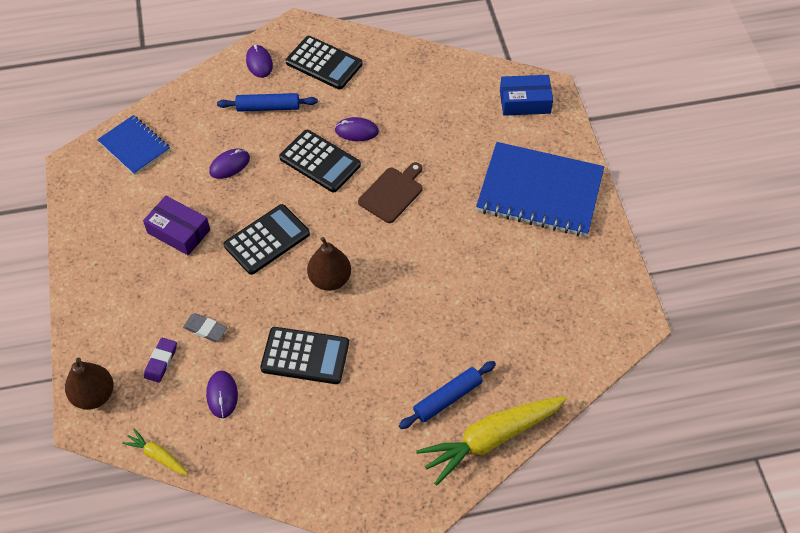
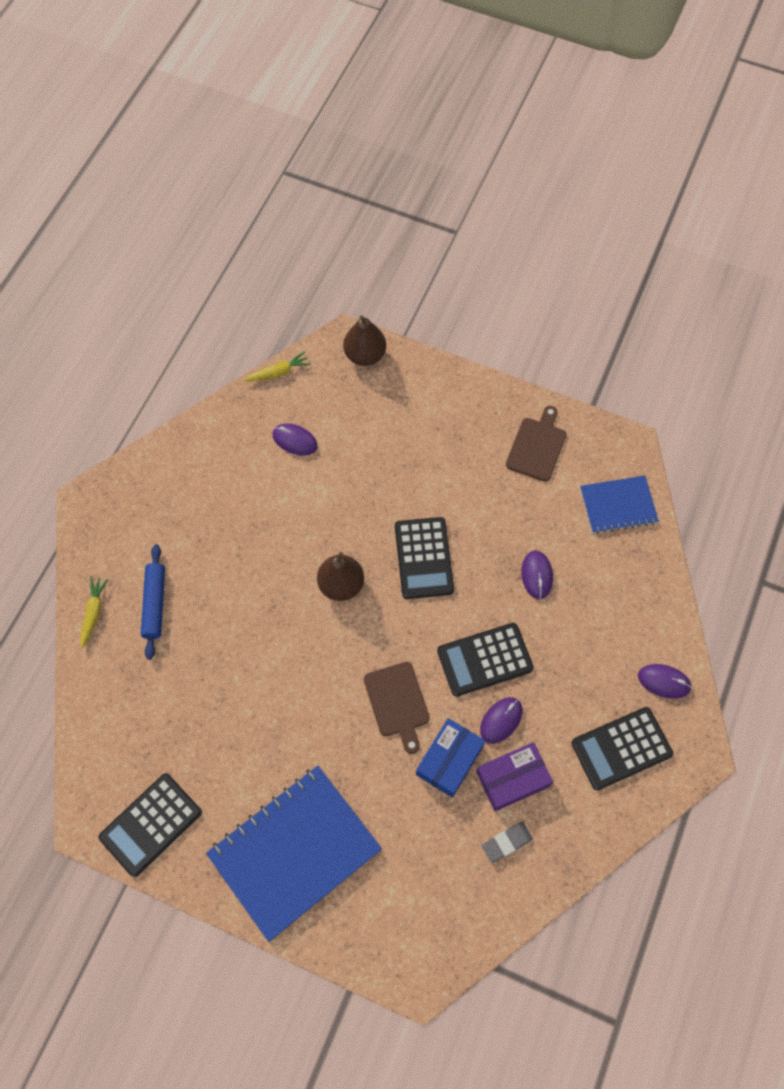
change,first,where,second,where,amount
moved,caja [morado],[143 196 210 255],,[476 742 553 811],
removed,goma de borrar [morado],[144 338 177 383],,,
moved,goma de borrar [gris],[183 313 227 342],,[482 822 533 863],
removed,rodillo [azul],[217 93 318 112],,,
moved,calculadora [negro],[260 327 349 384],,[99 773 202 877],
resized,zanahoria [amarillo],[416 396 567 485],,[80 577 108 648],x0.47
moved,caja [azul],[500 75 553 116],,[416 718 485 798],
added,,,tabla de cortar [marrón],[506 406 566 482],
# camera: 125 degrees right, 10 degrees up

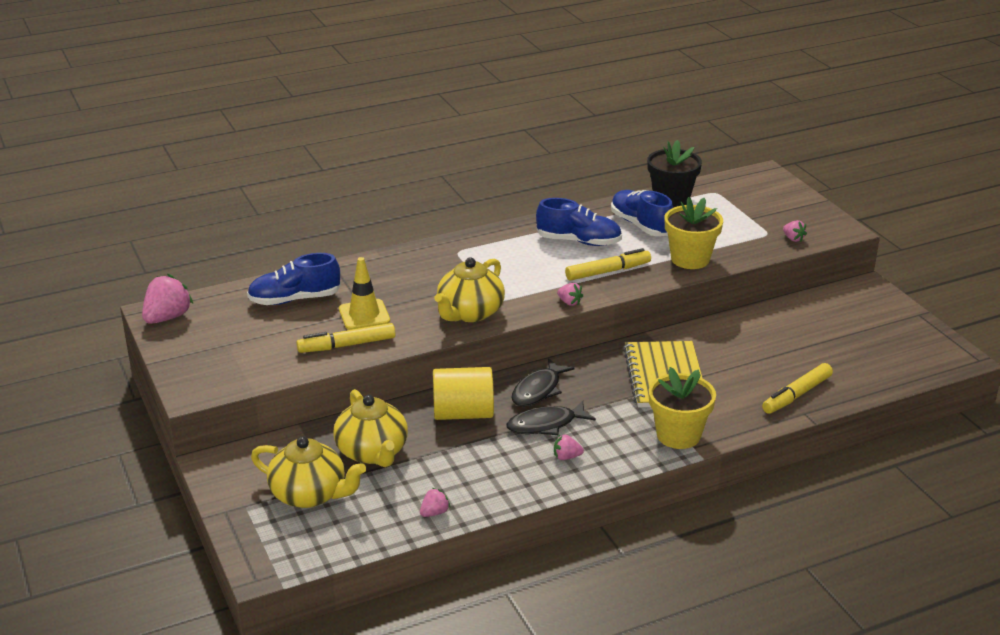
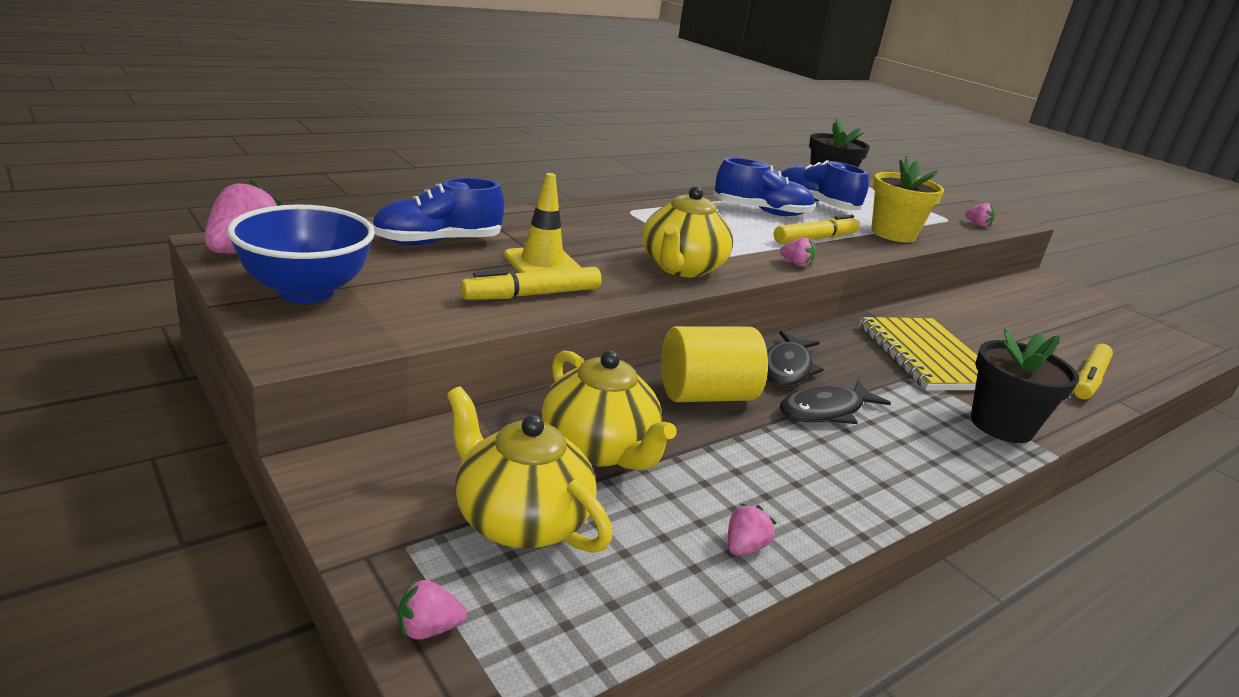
change,first,where,second,where,amount
turned,tetera [amarillo],[251 436 366 508],,[447 386 612 553],150 degrees counterclockwise
moved,fresa [rosa],[554 435 584 460],,[399 578 467 640],
recoloured,maceta [amarillo],[649 367 716 449],maceta [negro],[971 328 1079 443],
added,,,cuenco [azul],[227 205 375 303],
# camera: 15 degrees left, 5 degrees down

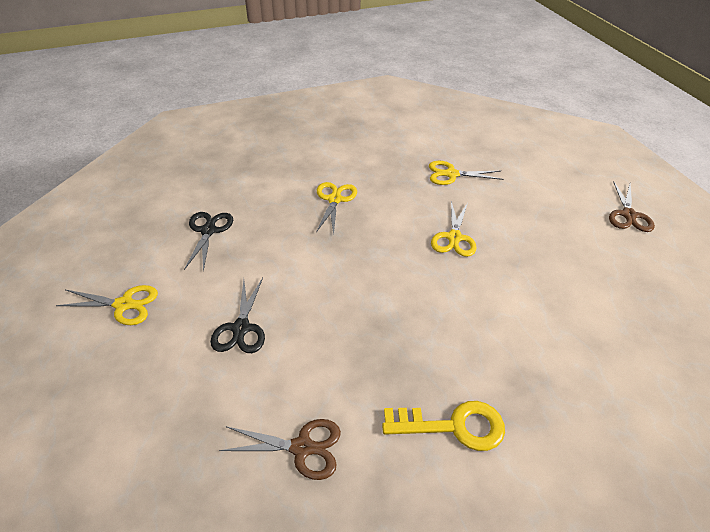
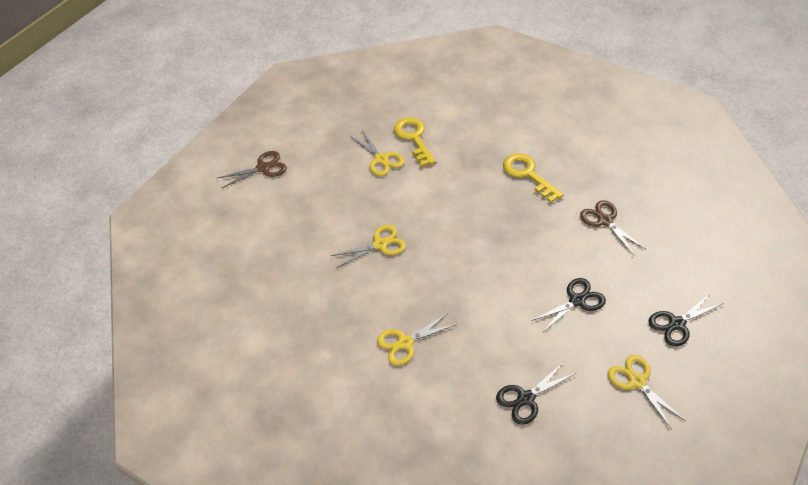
change,first,where,second,where,amount
moved,tijeras [amarillo],[429 161 504 185],,[350 130 404 176],
added,,,llave [amarillo],[394 117 436 167],
added,,,tijeras [negro],[649 293 724 347],
# camera: 125 degrees left, 5 degrees up

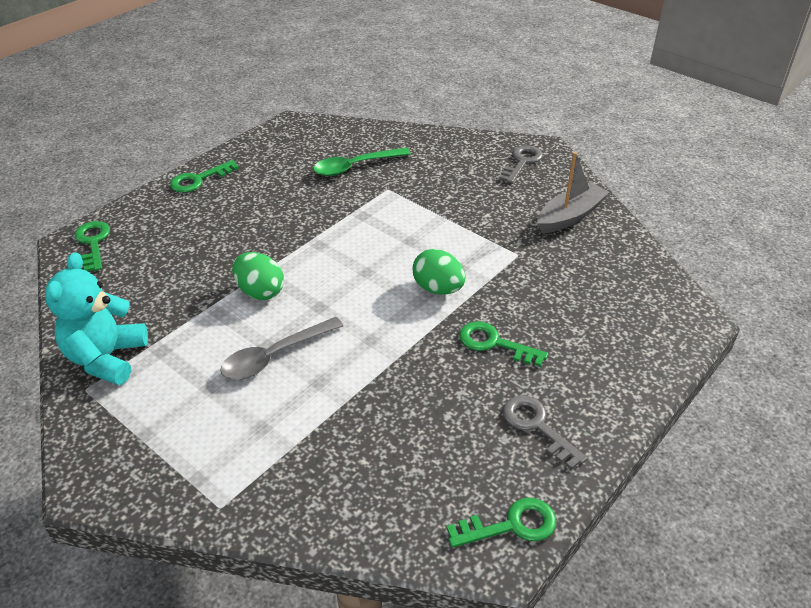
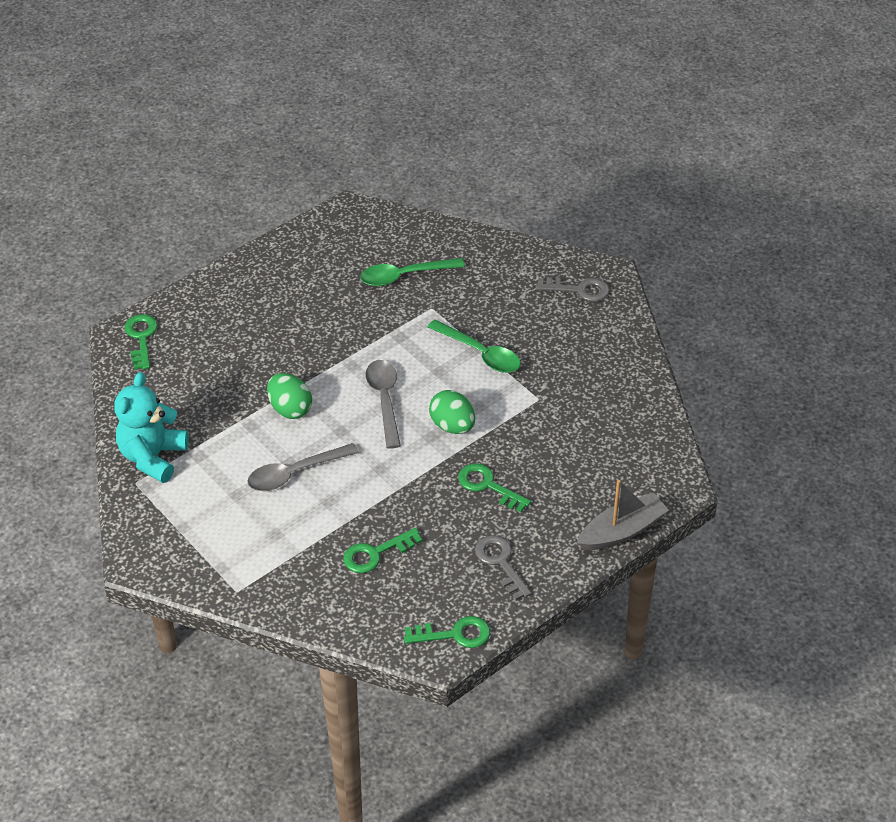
change,first,where,second,where,amount
moved,llave [verde],[170 160 239 193],,[343 528 422 573],
turned,llave [gris],[499 145 543 184],,[536 277 609 302],60 degrees clockwise
moved,barco [gris],[537 152 609 233],,[577 480 669 550],
added,,,cuchara [gris],[366 360 401 449],
added,,,cuchara [verde],[427 320 521 373],
# camera: 10 degrees right, 5 degrees up

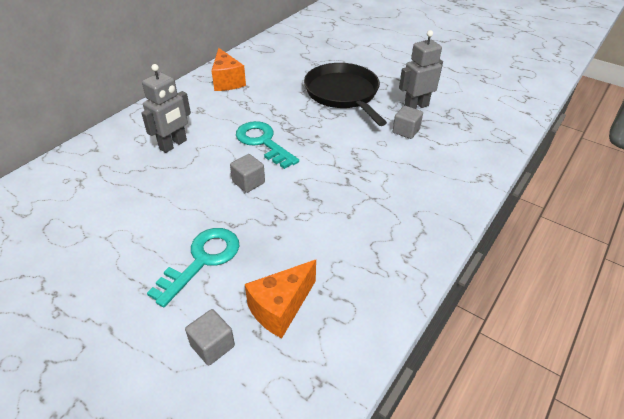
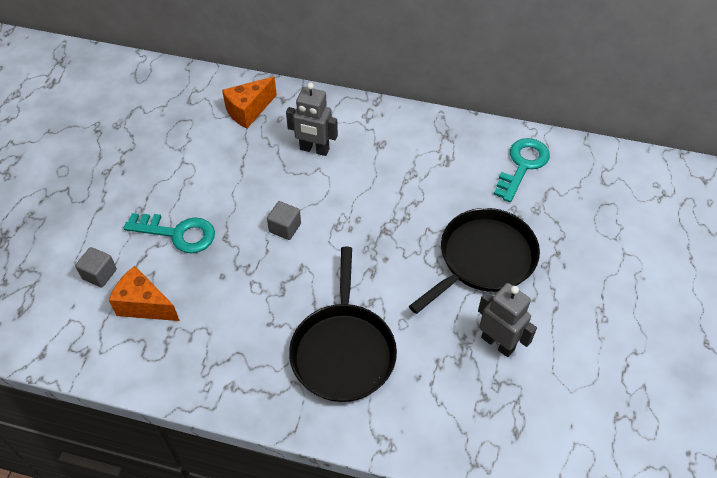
change,first,where,second,where,amount
moved,queso [naranja],[211 48 246 91],,[222 77 277 129],
moved,llave [turquesa],[236 121 299 169],,[494 138 550 202],
removed,cubo [gris],[393 106 423 139],,,
added,,,sartén [negro],[289 247 397 402],
# camera: 70 degrees right, 10 degrees up

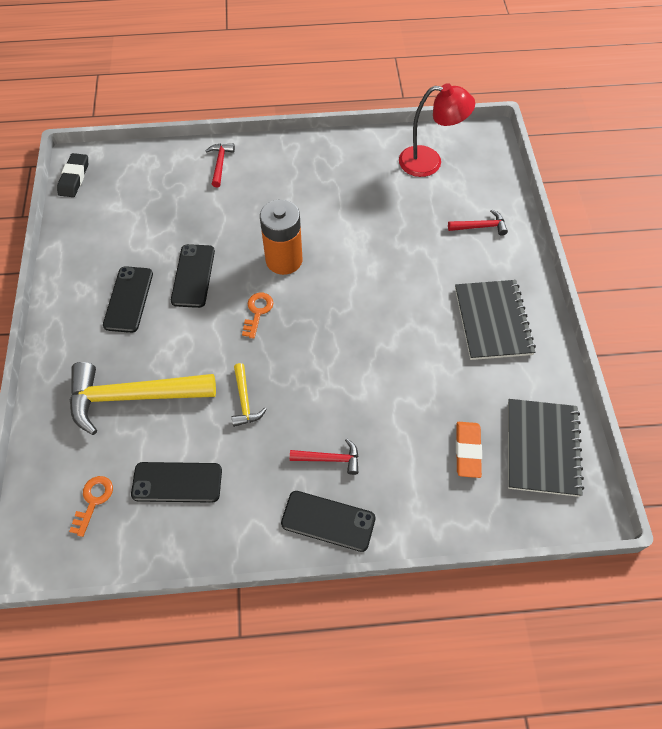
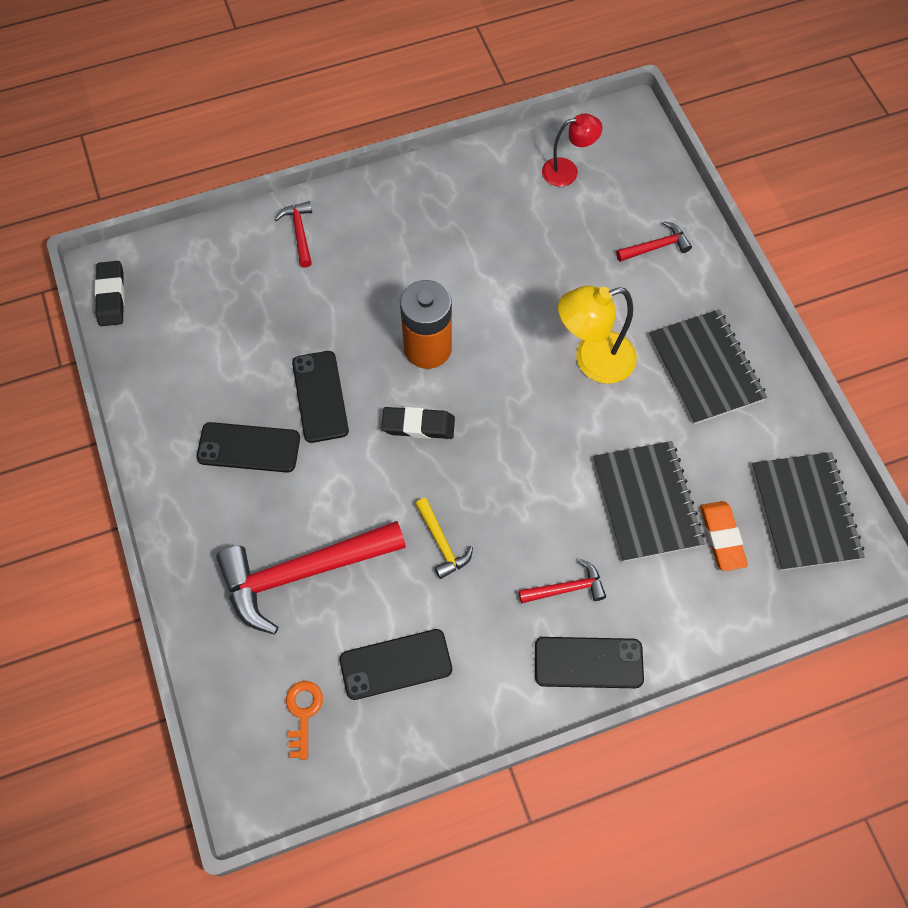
change,first,where,second,where,amount
recoloured,martillo [amarillo],[70 362 216 435],martillo [rojo],[216 521 406 634],
turned,móvil [negro],[103 266 153 333],,[196 422 300 473],75 degrees counterclockwise
replaced,llave [naranja],[242 293 273 339],goma de borrar [negro],[381 407 455 439],
resized,lámpara [rojo],[399 83 475 177],,[542 113 602 187],x0.64
added,,,lámpara [amarillo],[558 286 637 384],
added,,,cuaderno [negro],[593 441 705 562],
# camera: 15 degrees left, 5 degrees up

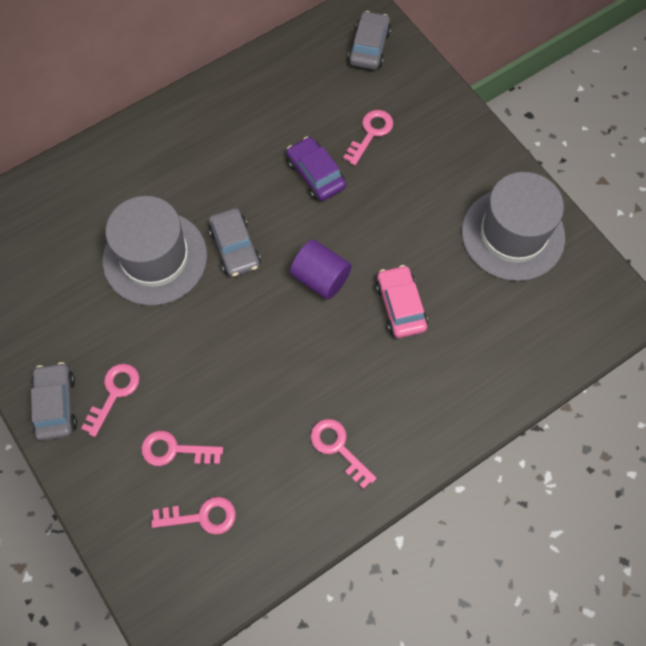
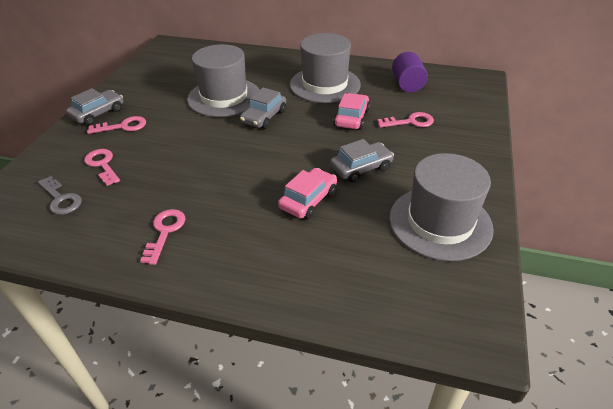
change,first,where,second,where,amount
recoloured,llave [rosa],[151 497 236 535],llave [gris],[38 176 82 215],
recoloured,coche [morado],[286 137 346 201],coche [rosa],[333 93 370 130],
moved,cilindro [morado],[290 240 352 300],,[392 52 428 92],
moved,coche [gris],[348 11 391 70],,[330 139 394 183],
added,,,sombrero [gris],[290 33 361 103],
# camera: 50 degrees right, 25 degrees down

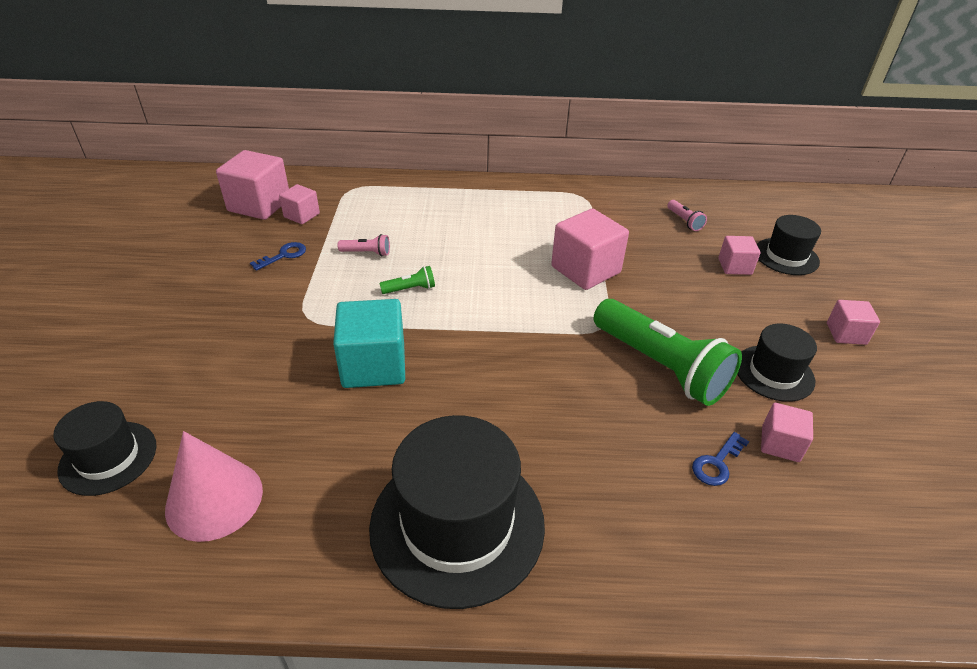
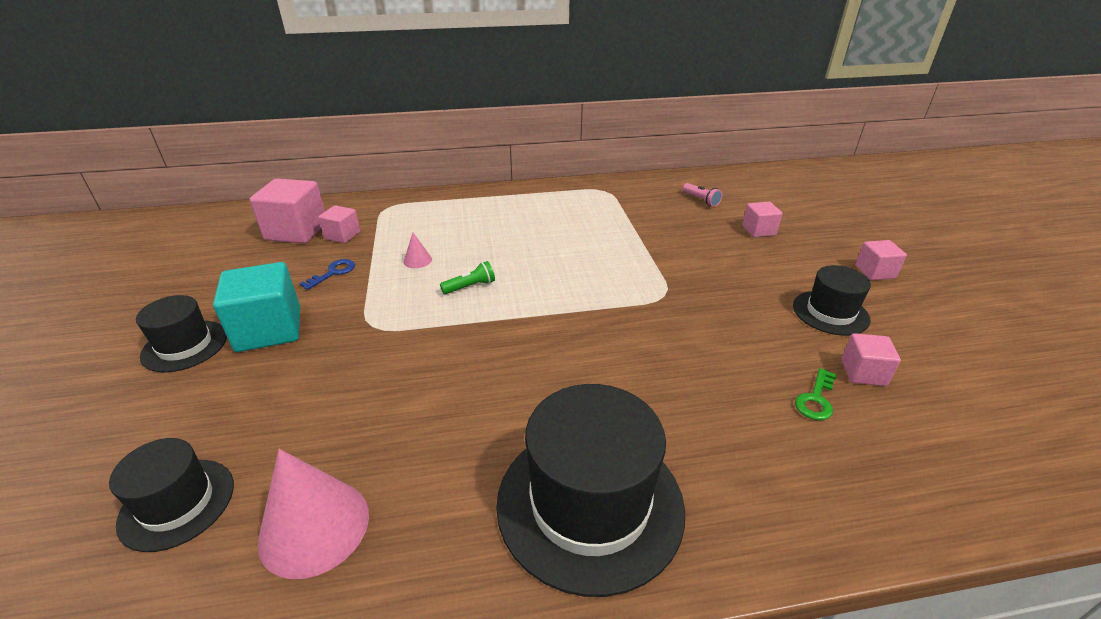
change,first,where,second,where,amount
moved,cubo [turquesa],[333 299 405 388],,[213 262 300 352],
replaced,lámpara de mano [rosa],[338 234 390 256],cono [rosa],[403 233 432 268],
removed,cubo [rosa],[551 209 629 290],,,
removed,lámpara de mano [verde],[594 299 742 406],,,
recoloured,llave [azul],[692 432 749 486],llave [verde],[795 368 837 420],
moved,sombrero [negro],[757 215 821 275],,[136 295 227 372],
# camera: 10 degrees left, 5 degrees down

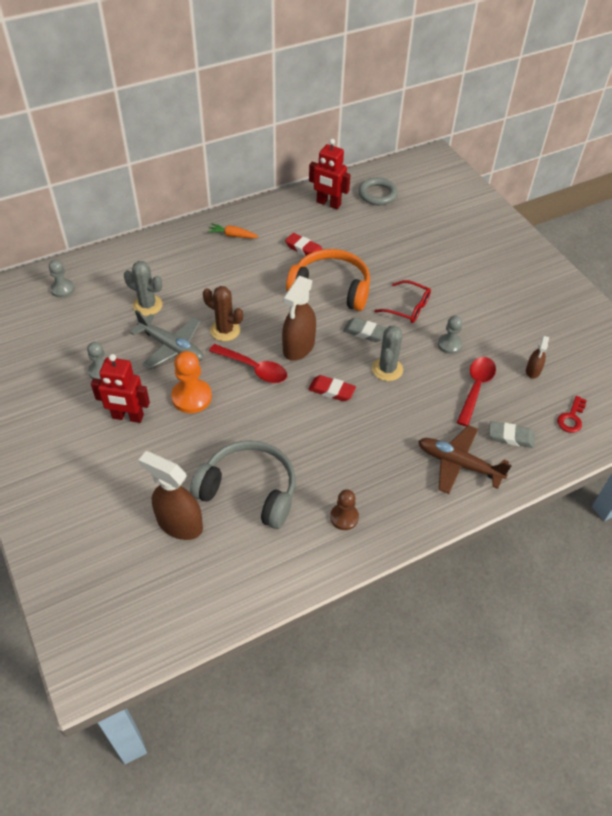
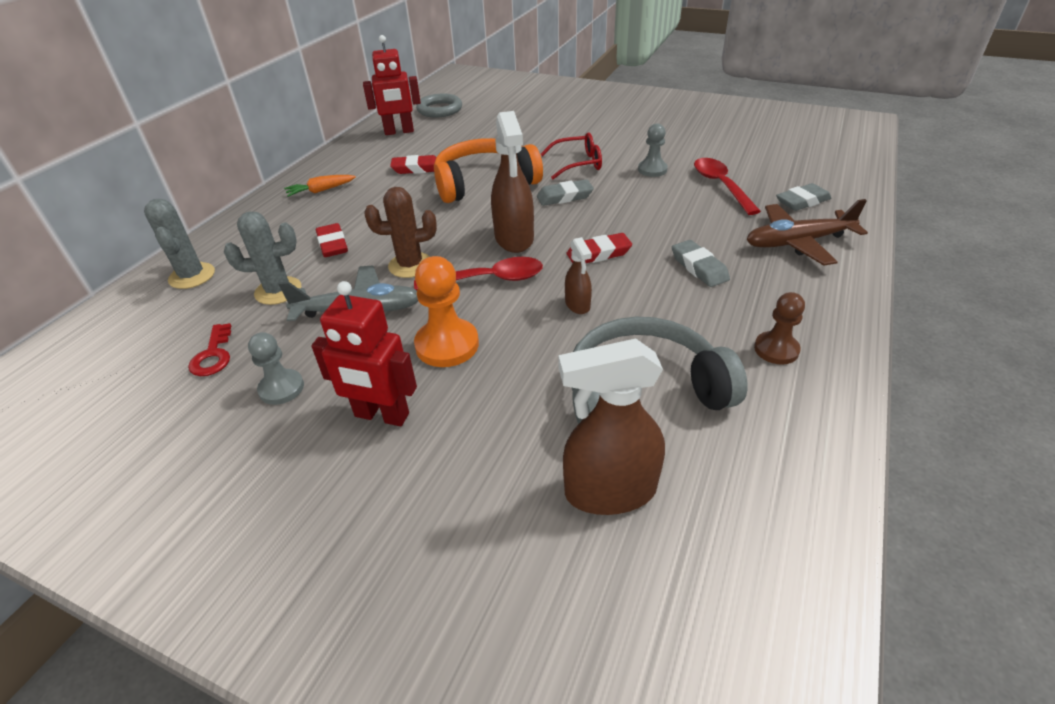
change,first,where,second,where,amount
removed,peón [gris],[49 260 75 298],,,
turned,robot [rojo],[91 354 150 423],,[311 281 417 426],45 degrees clockwise
moved,cactus [gris],[372 326 403 381],,[144 199 215 289],
moved,pulverizador [marrón],[526 336 549 379],,[565 237 592 314],
moved,llave [rojo],[557 396 587 433],,[188 323 231 376],
added,,,goma de borrar [rojo],[316 223 348 257],
added,,,goma de borrar [gris],[672 240 730 287],
# camera: 35 degrees left, 10 degrees down

